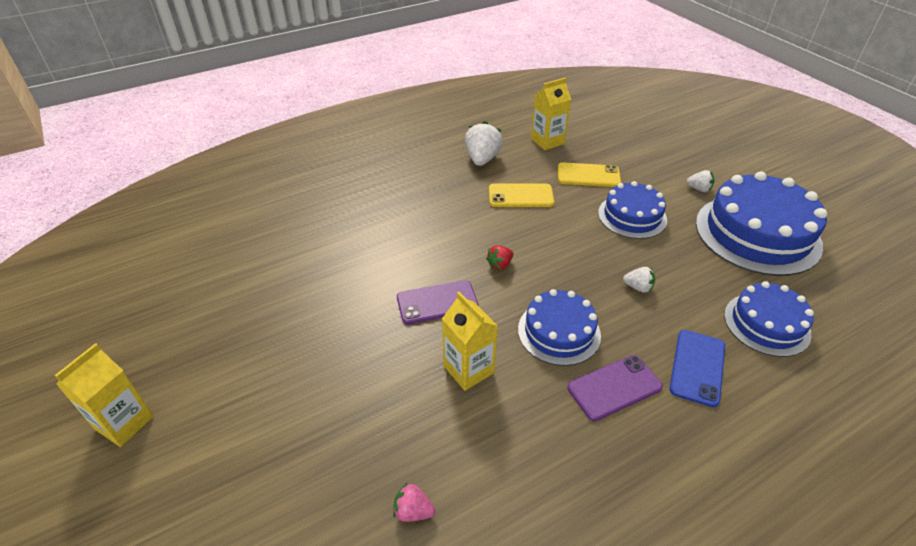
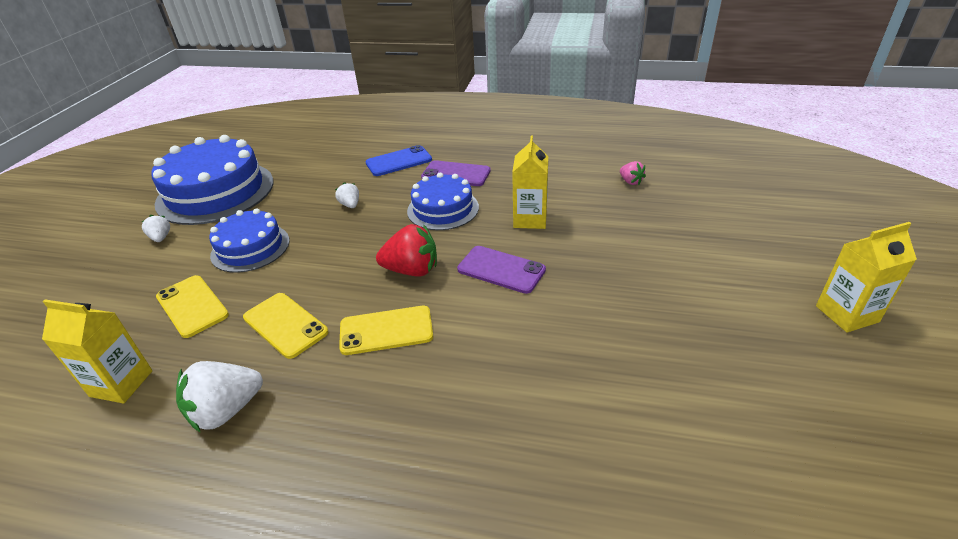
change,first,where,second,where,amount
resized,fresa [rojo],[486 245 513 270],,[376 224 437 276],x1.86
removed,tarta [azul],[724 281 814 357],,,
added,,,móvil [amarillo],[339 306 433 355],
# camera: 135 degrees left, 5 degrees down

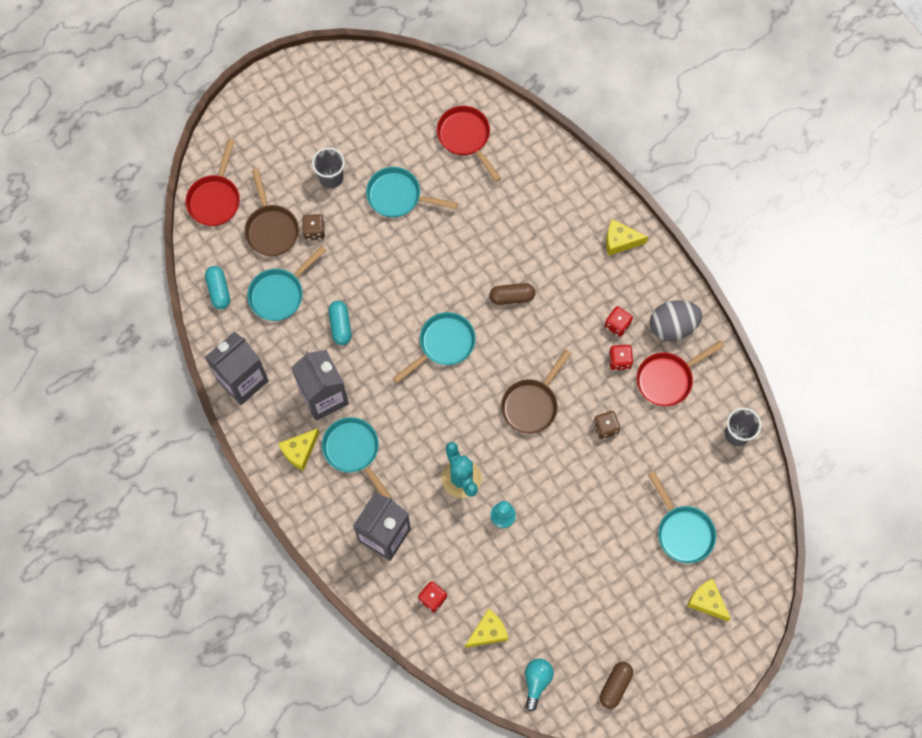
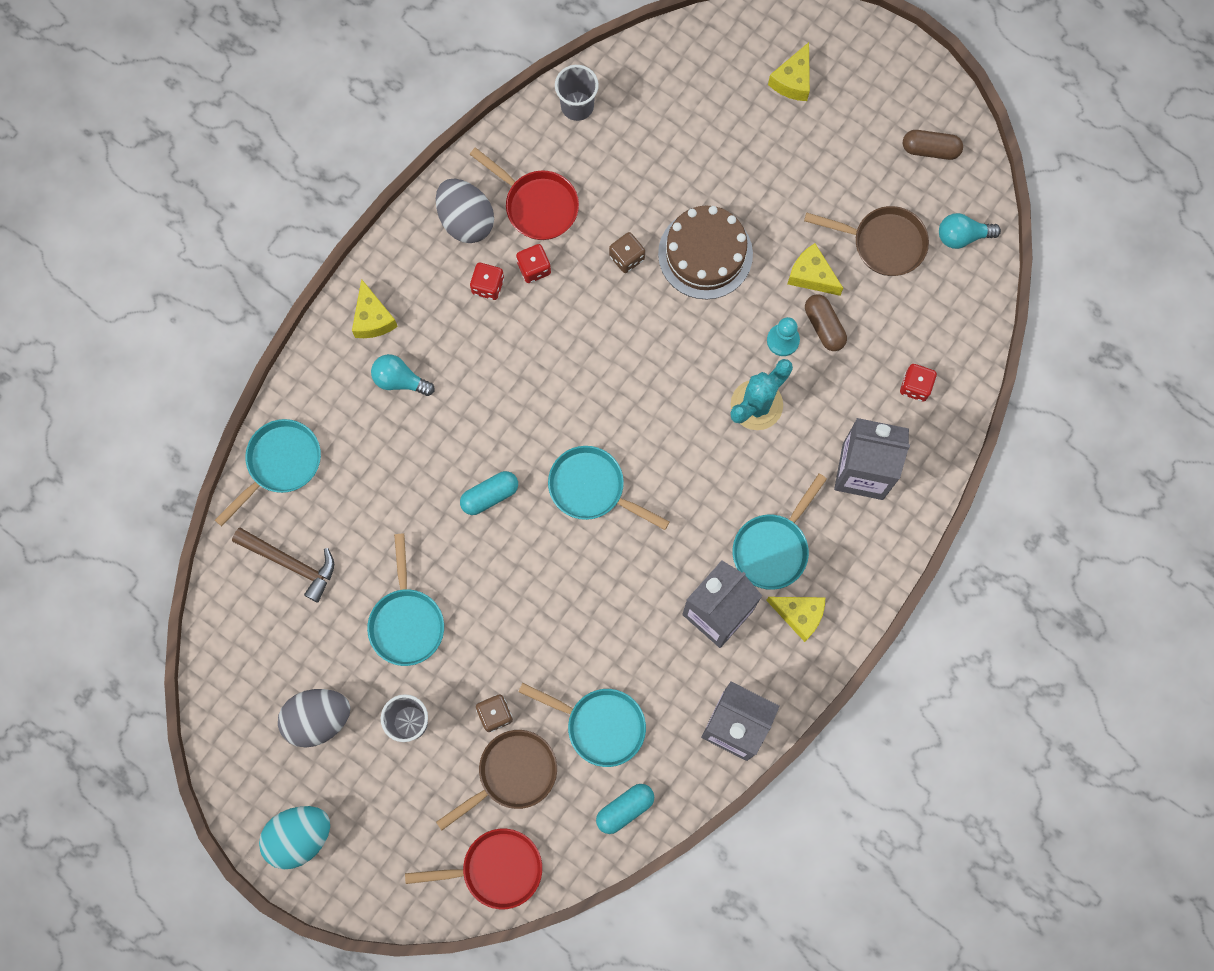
change,first,where,second,where,amount
moved,cápsula [turquesa],[329 301 352 345],,[460 471 518 515],
replaced,sartén [rojo],[437 106 501 182],martillo [marrón],[232 528 334 602],
moved,queso [amarillo],[465 609 508 648],,[787 243 843 296],
moved,cápsula [marrón],[489 283 535 305],,[805 294 847 351],
moved,sartén [marrón],[501 349 571 434],,[804 206 929 276],
moved,sartén [turquesa],[648 471 716 563],,[215 419 321 526],
added,,,huevo [turquesa],[259 806 330 869],
added,,,huevo [gris],[278 689 351 748],
added,,,bombilla [turquesa],[371 354 435 396],
added,,,tarta [marrón],[658 206 753 299],
# camera: 110 degrees left, 5 degrees up

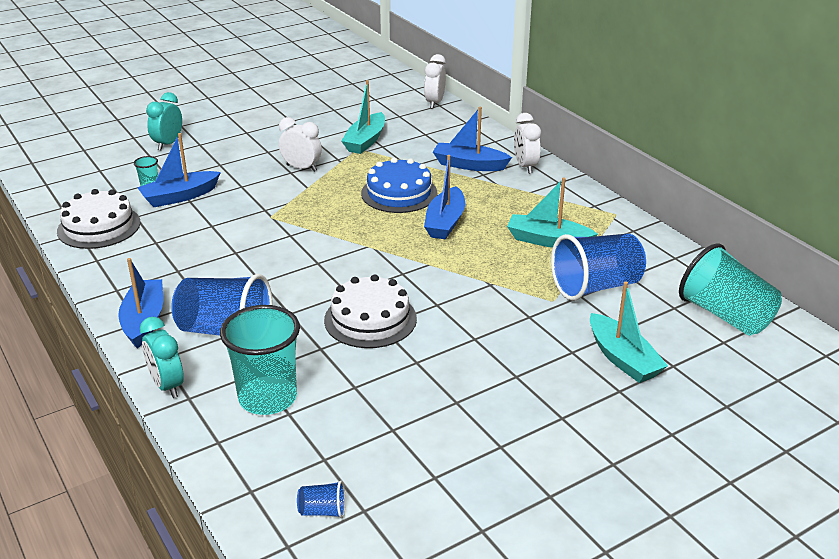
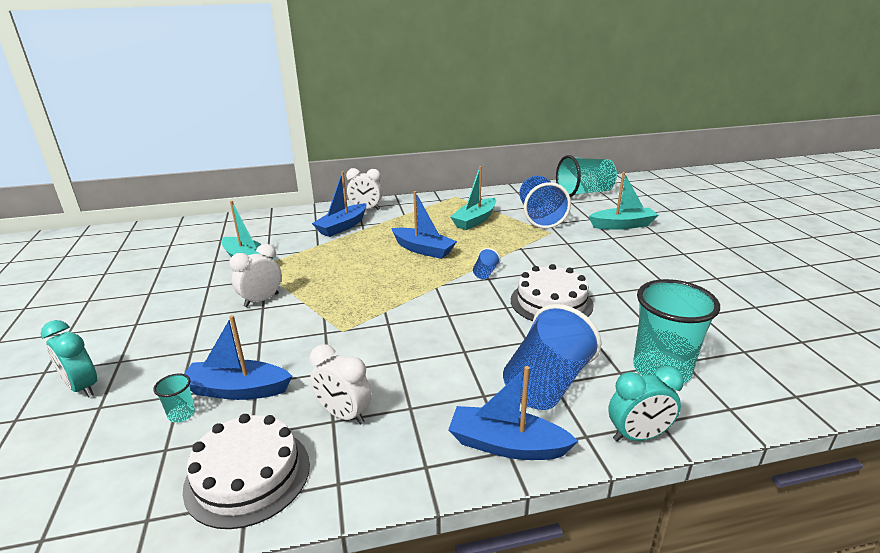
change,first,where,second,where,amount
turned,barco [azul],[137 133 221 207],,[184 315 293 400],105 degrees clockwise
moved,vaso [azul],[297 481 346 518],,[473 248 500 279],
removed,tarta [azul],[361 158 437 213],,,
moved,despertador [blanco],[424 54 446 109],,[309 344 372 424],
# camera: 70 degrees left, 5 degrees down

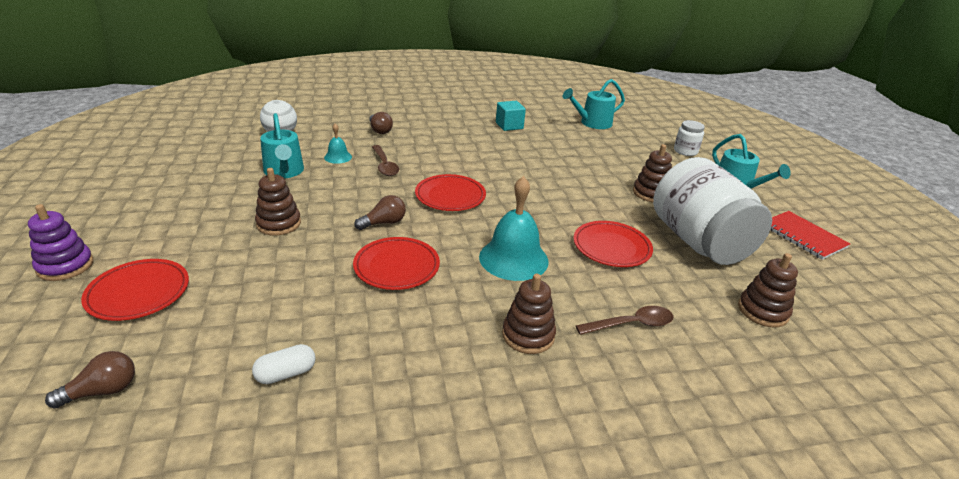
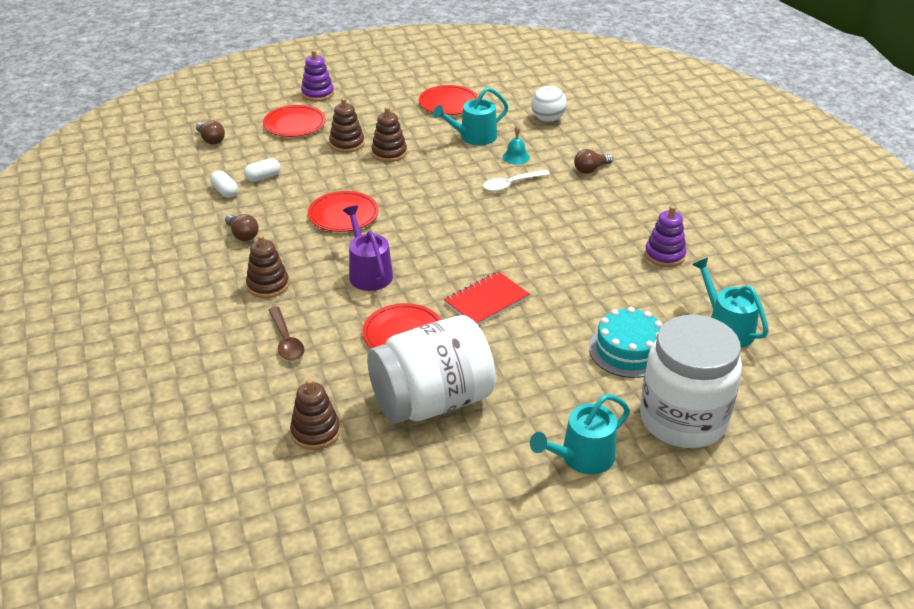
change,first,where,second,where,amount
moved,bombilla [marrón],[354 195 406 230],,[225 214 259 241],
recoloured,cuchara [marrón],[372 145 399 176],cuchara [blanco],[483 170 550 192],
moved,plato [rojo],[415 174 486 211],,[419 85 478 115],
replaced,campana [turquesa],[479 176 549 281],regadera [morado],[343 206 393 291],
replaced,cubo [turquesa],[496 101 526 131],juguete apilable [morado],[645 206 687 267],
moved,juguete apilable [marrón],[633 144 672 202],,[329 98 364 153],
resized,tarro [blanco],[674 120 705 156],,[640 315 742 448],x2.39
moved,cuaderno [rojo],[770 211 850 260],,[444 271 530 325],
added,,,cápsula [blanco],[244 158 280 182],
added,,,tarta [turquesa],[589 307 662 378],
# camera: 85 degrees right, 5 degrees up

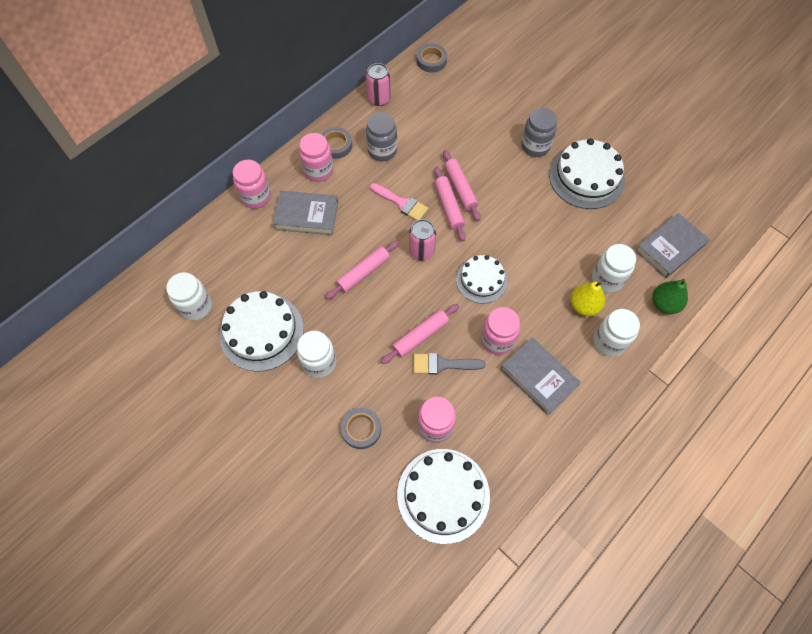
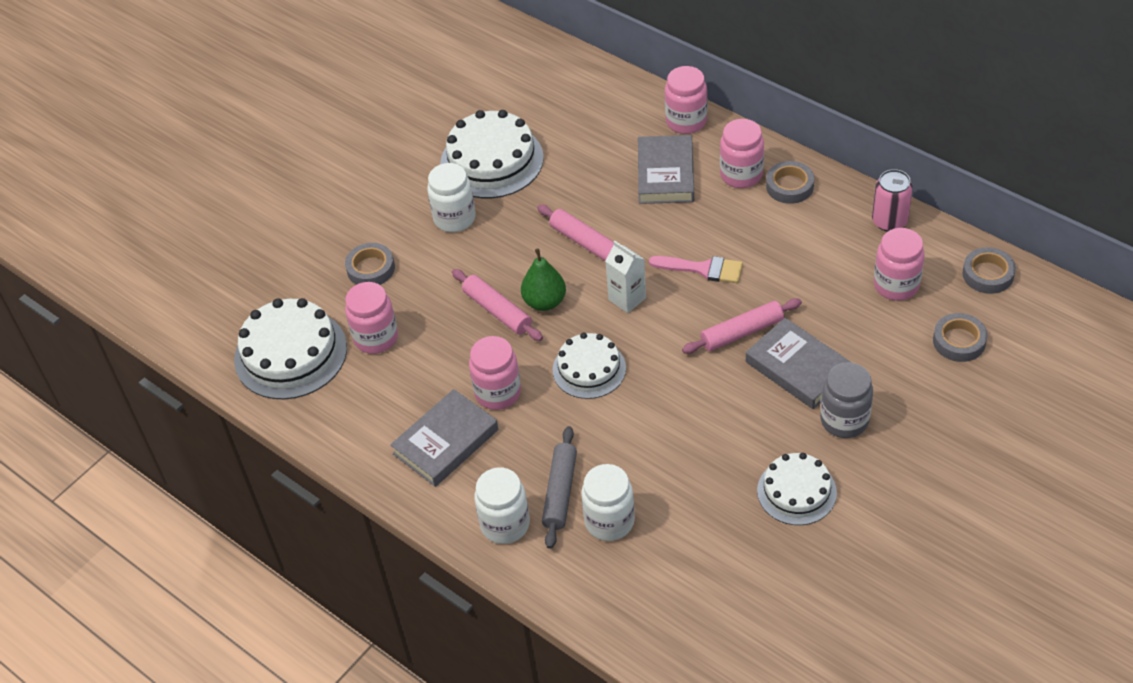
change,first,where,second,where,amount
removed,tarro [blanco],[166 272 212 321],,,
removed,tarro [gris],[366 112 397 161],,,
turned,pincel [rosa],[370 183 429 221],,[649 256 743 283],105 degrees counterclockwise
replaced,lata [rosa],[409 219 436 261],cartón de leche [blanco],[606 241 646 313],
removed,pincel [gris],[414 353 486 374],,,
removed,rodillo [rosa],[434 167 466 241],,,
resized,tarta [blanco],[549 138 625 209],,[757 453 837 525],x0.64
replaced,pera [amarillo],[571 282 605 316],rodillo [gris],[542 426 577 549],
moved,libro [gris],[635 213 710 278],,[746 318 852 409],
moved,pera [verde],[652 279 688 314],,[521 248 566 311],
added,,,tarro [rosa],[874 228 924 301],
added,,,cinta adhesiva [gris],[933 313 988 362],
# camera: 90 degrees right, 15 degrees down

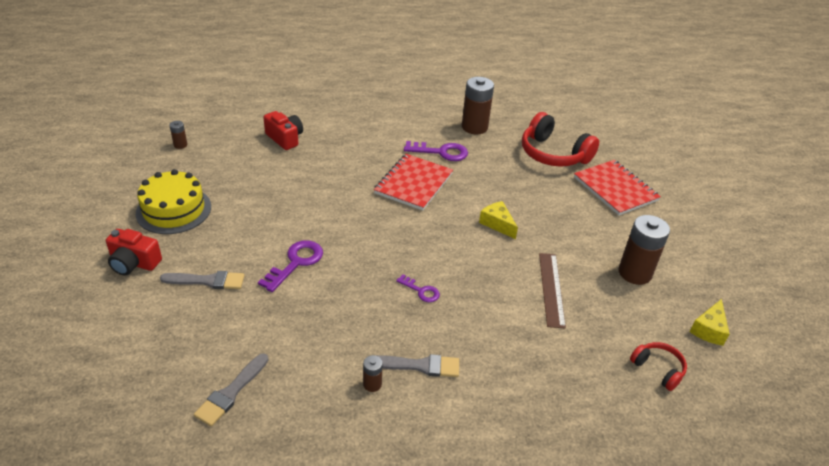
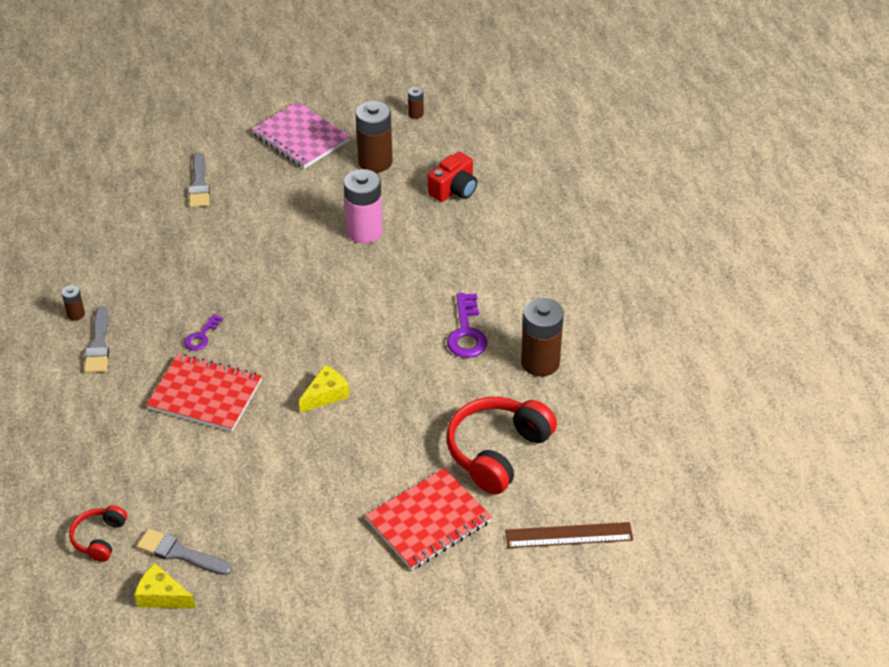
change,first,where,second,where,amount
removed,cámara [rojo],[106 229 162 276],,,
replaced,tarta [amarillo],[136 169 211 234],cuaderno [rosa],[251 102 350 169],
moved,pincel [gris],[194 353 268 427],,[137 529 232 575],
removed,llave [morado],[258 240 323 292],,,
moved,cuaderno [rojo],[374 154 453 211],,[146 354 262 432],
moved,regla [marrón],[539 253 566 328],,[505 522 633 548],
moved,pila [marrón],[619 215 670 285],,[356 101 392 173],
turned,auriculares [rojo],[630 342 687 391],,[69 505 127 562],150 degrees clockwise
added,,,pila [rosa],[344 169 383 244],
# camera: 85 degrees right, 5 degrees up

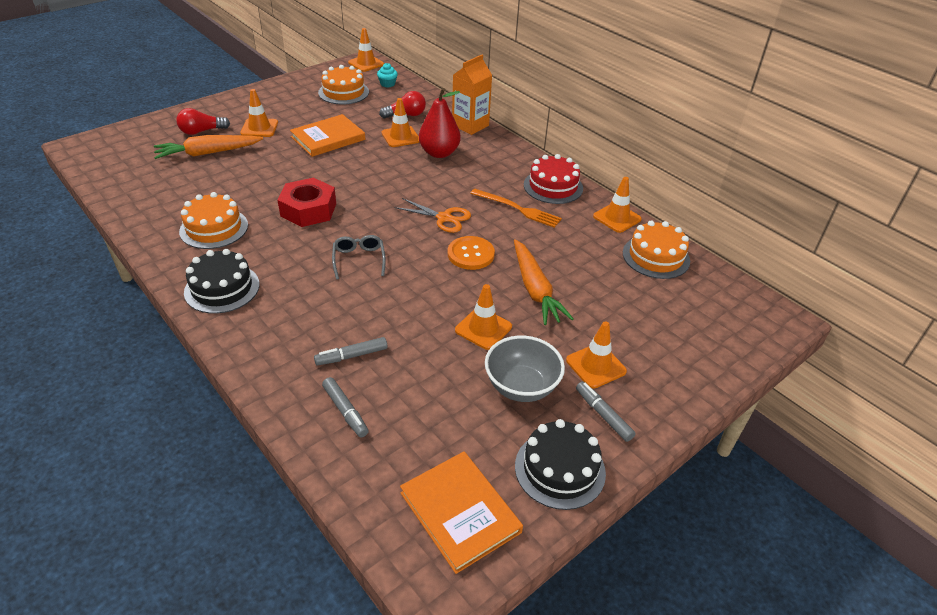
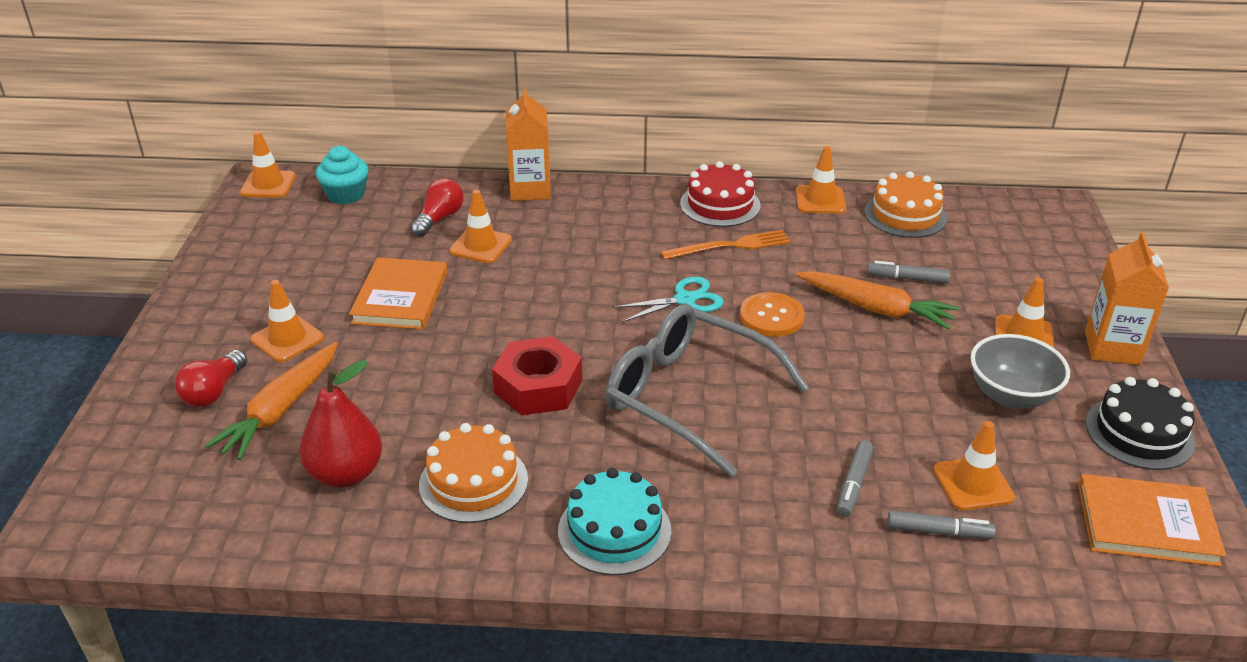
change,first,where,second,where,amount
recoloured,tarta [negro],[184 249 259 314],tarta [turquesa],[558 468 672 575],
removed,tarta [naranja],[318 65 369 104],,,
resized,gafas [gris],[332 235 386 279],,[606 304 809 477],x2.26
resized,magdalena [turquesa],[377 63 398 88],,[316 146 368 205],x1.56
recoloured,tijeras [naranja],[394 198 471 233],tijeras [turquesa],[612 277 723 322],
moved,pera [rojo],[419 88 461 158],,[300 360 382 488],
moved,cono de tráfico [naranja],[455 284 512 350],,[933 421 1015 510],
moved,rotulador [gris],[576 382 636 442],,[867 261 950 283],
added,,,cartón de leche [naranja],[1085 232 1169 365],
# camera: 45 degrees left, 5 degrees down

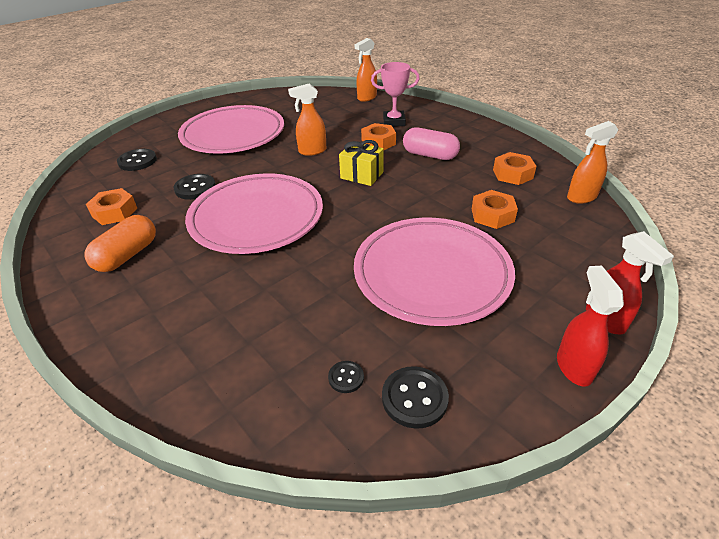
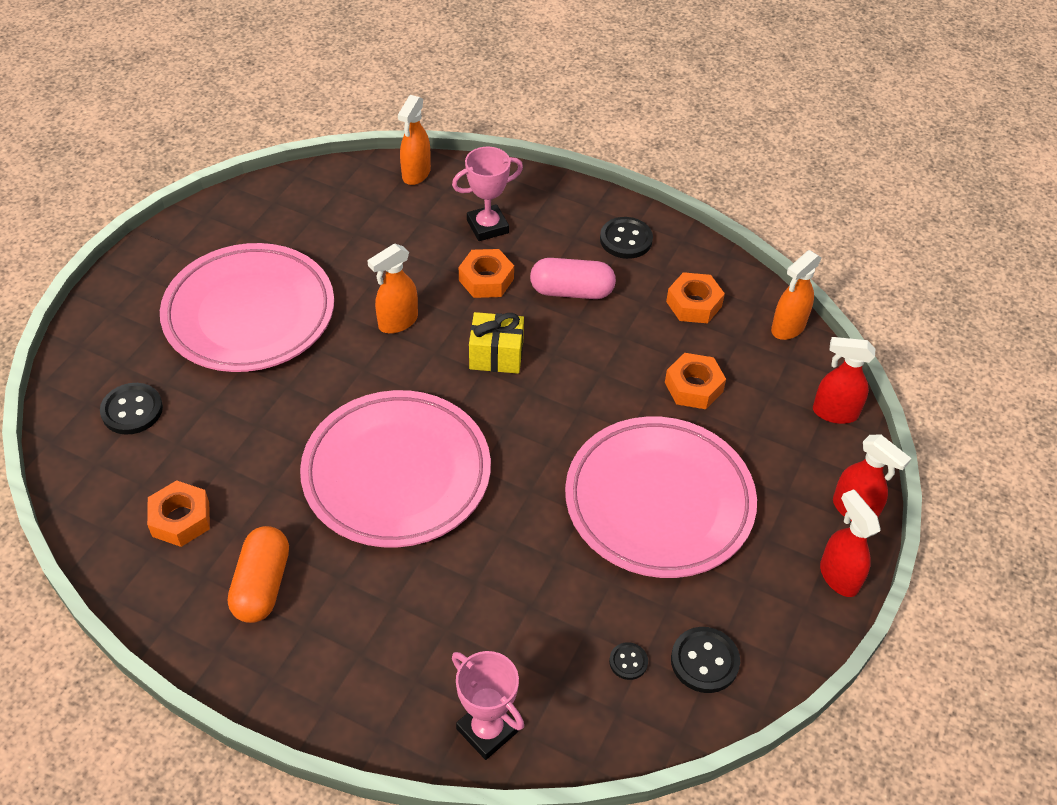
change,first,where,second,where,amount
moved,botón [negro],[174 174 216 200],,[600 217 653 259],
added,,,trofeo [rosa],[452 651 524 760],
added,,,pulverizador [rojo],[813 337 875 424],
# camera: 25 degrees left, 10 degrees up

